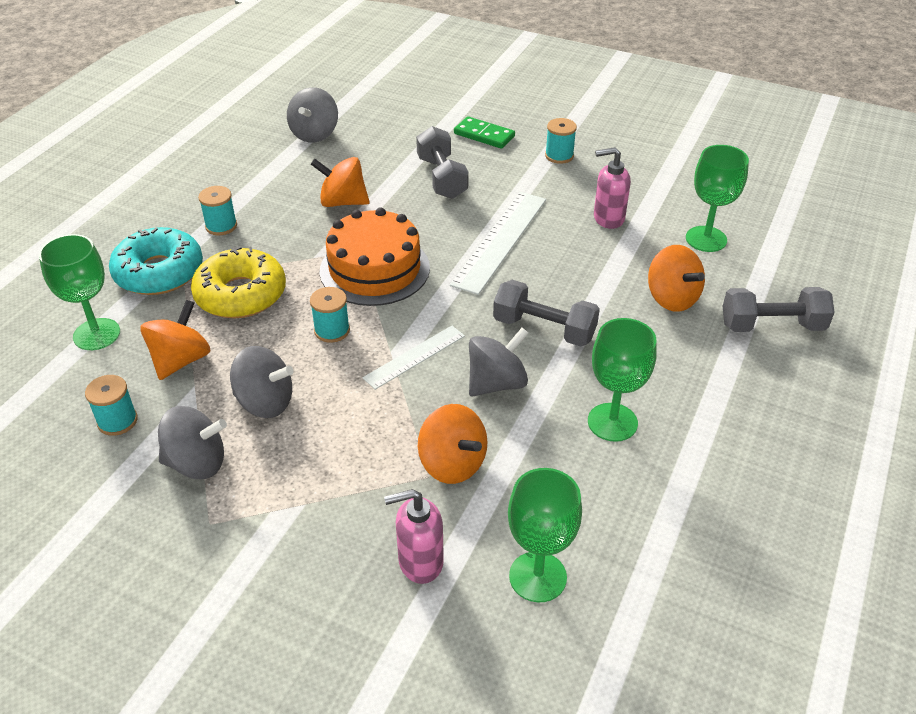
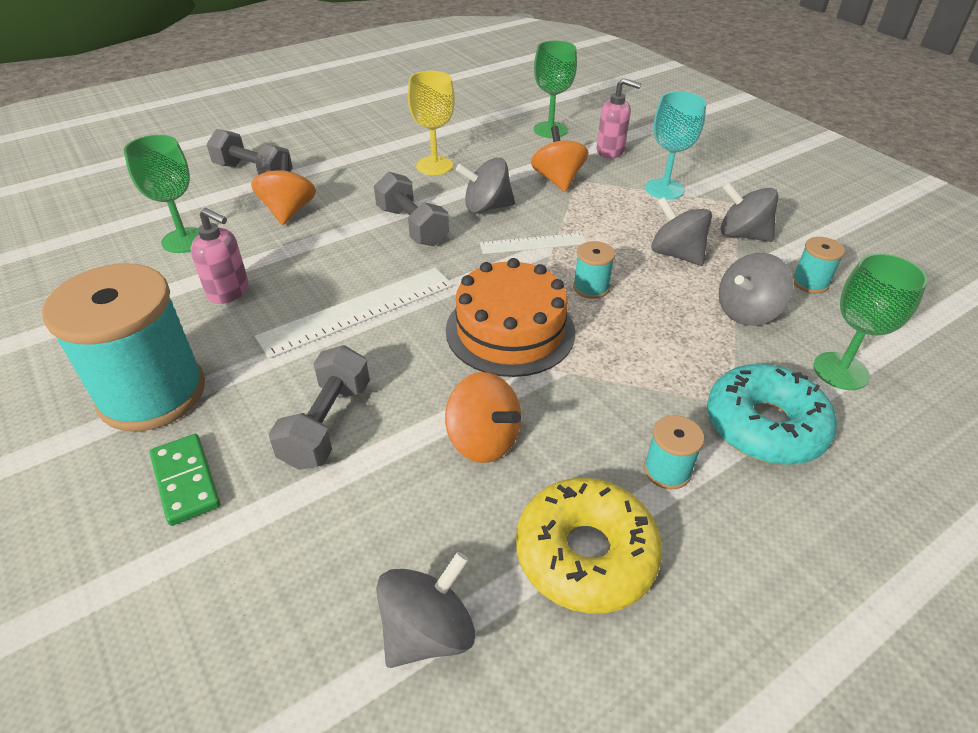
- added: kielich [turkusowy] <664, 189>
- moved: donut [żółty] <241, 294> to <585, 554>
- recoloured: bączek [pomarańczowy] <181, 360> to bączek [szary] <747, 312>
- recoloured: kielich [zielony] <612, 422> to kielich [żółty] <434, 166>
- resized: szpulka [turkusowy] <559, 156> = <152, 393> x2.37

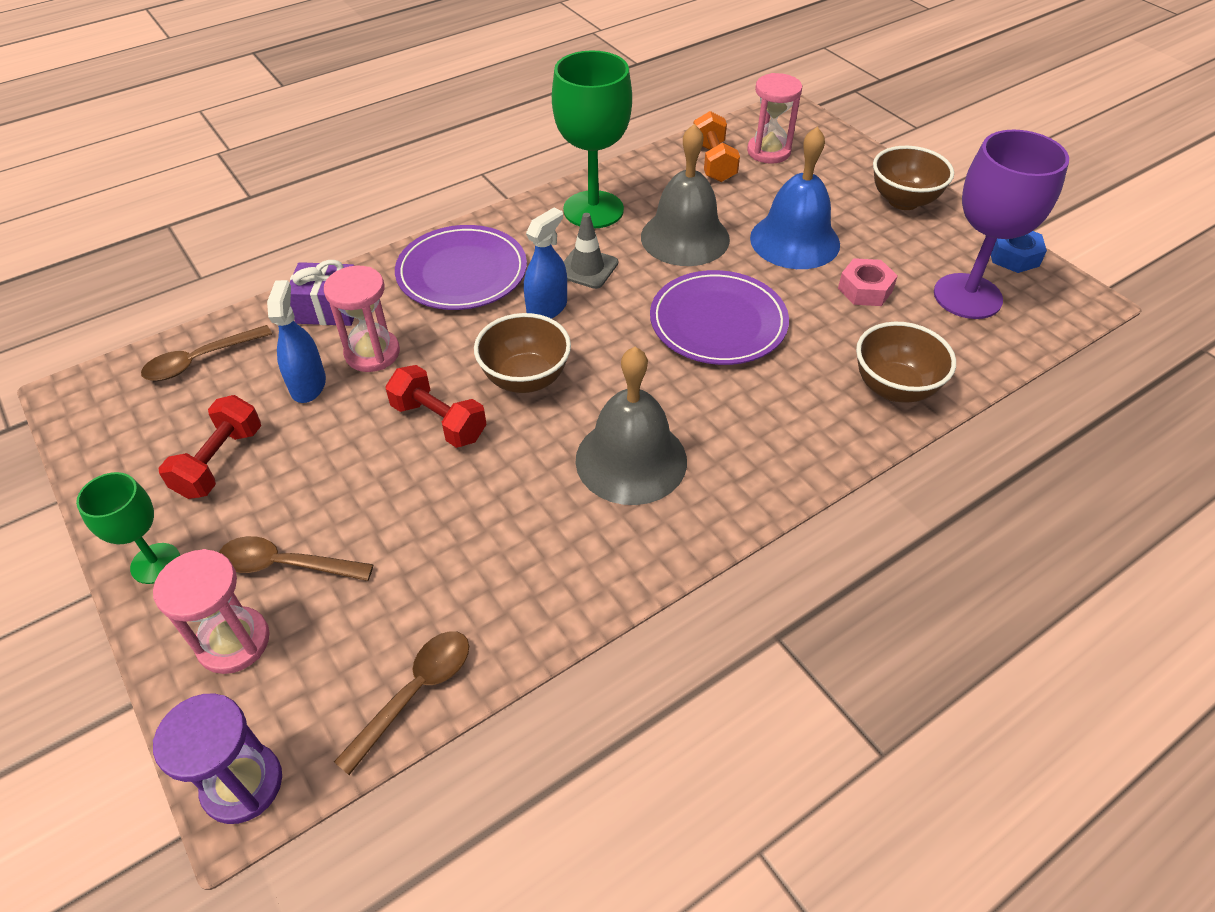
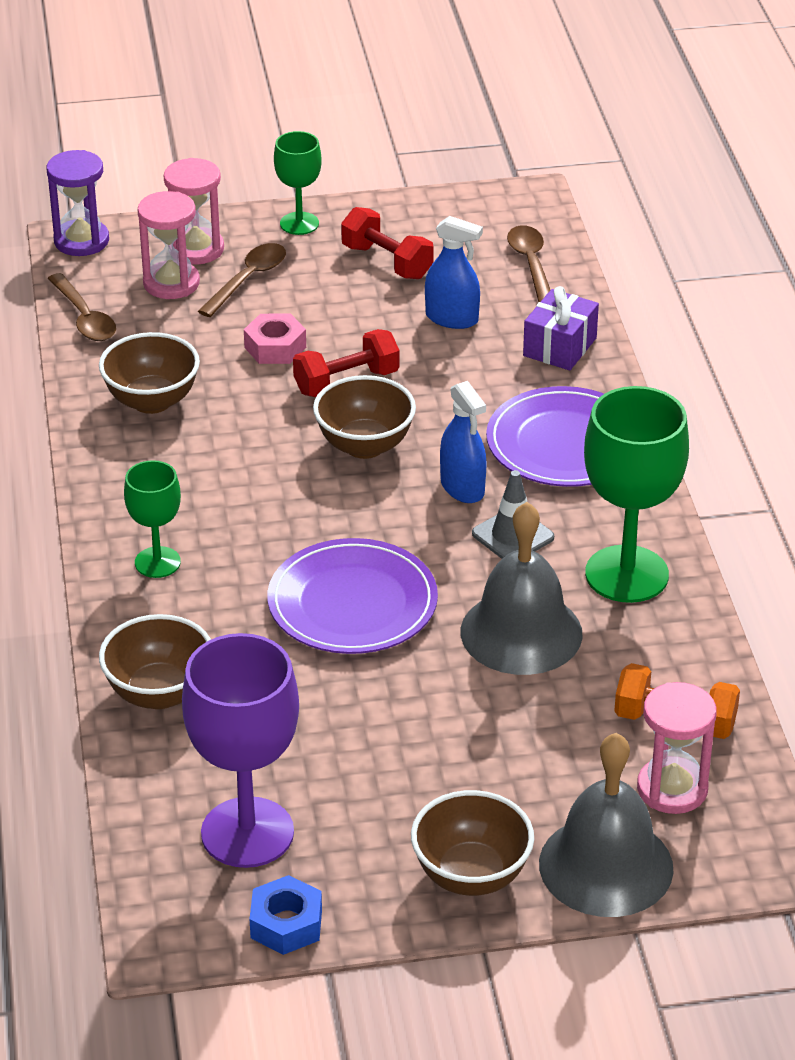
- removed: dzwonek [niebieski] <794, 240>
- added: miska [brązowy] <152, 401>
- added: kielich [zielony] <157, 562>
- moved: klepsydra [różowy] <372, 353> to <171, 283>
- moved: dzwonek [szary] <631, 460> to <606, 866>
- moved: nakrętka [różowy] <865, 289> to <275, 347>

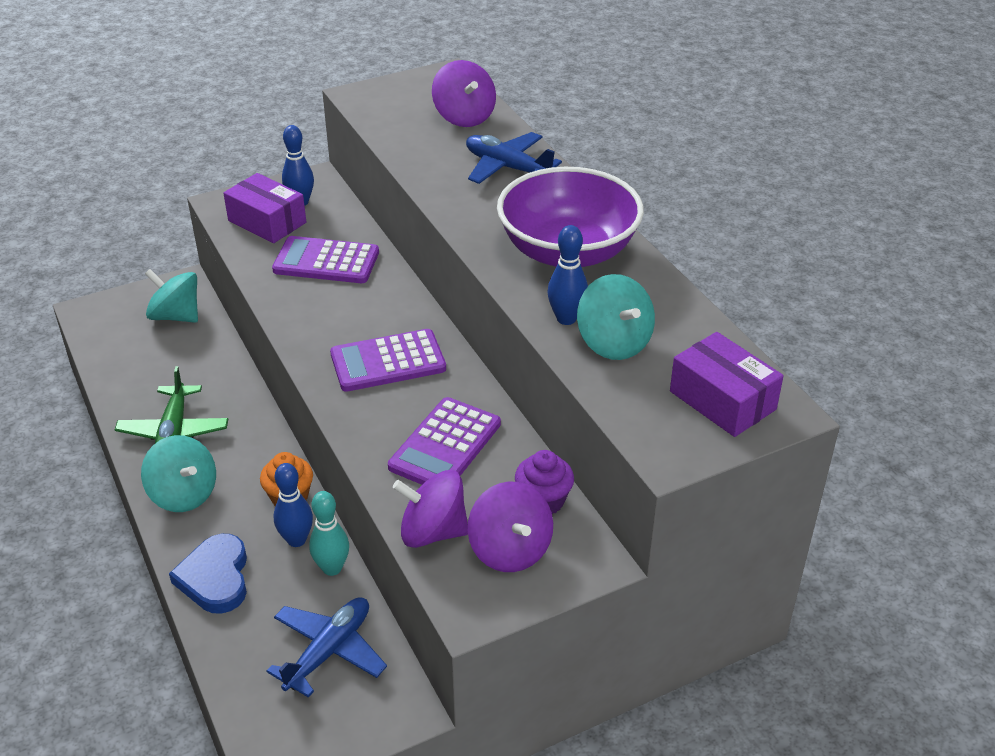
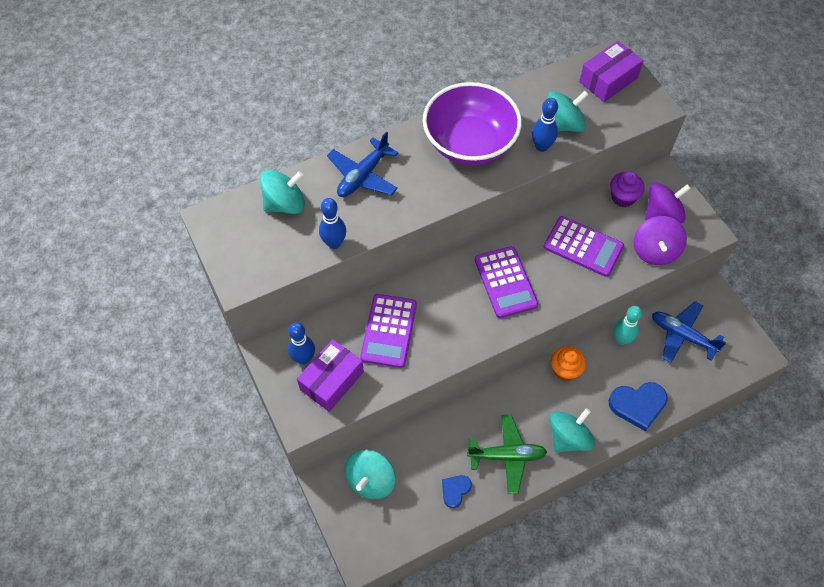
- added: serce [niebieski] <455, 490>
- moved: kręgiel [niebieski] <296, 540> to <334, 243>
- recoloured: bączek [fioletowy] <464, 117> to bączek [turkusowy] <285, 204>

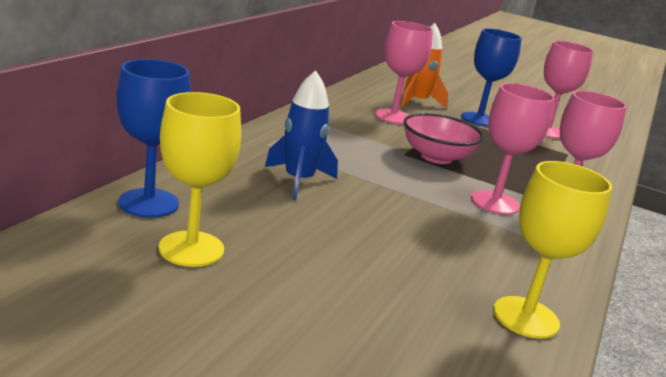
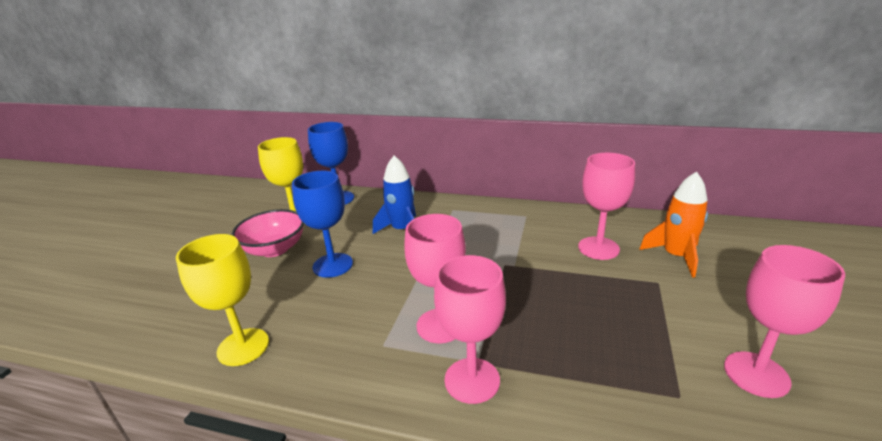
- moved: miska [różowy] <436, 157> to <274, 249>
- moved: kielich [niebieski] <479, 119> to <333, 265>

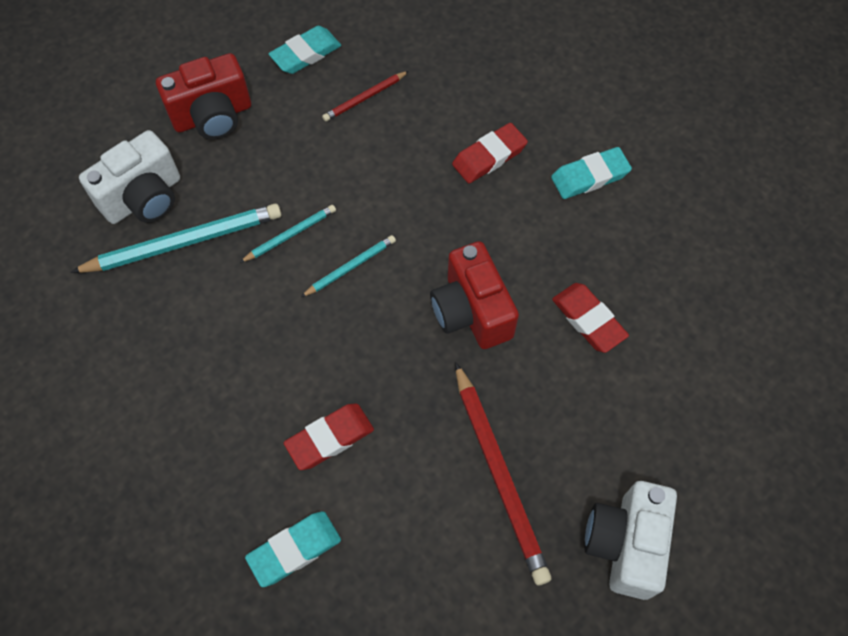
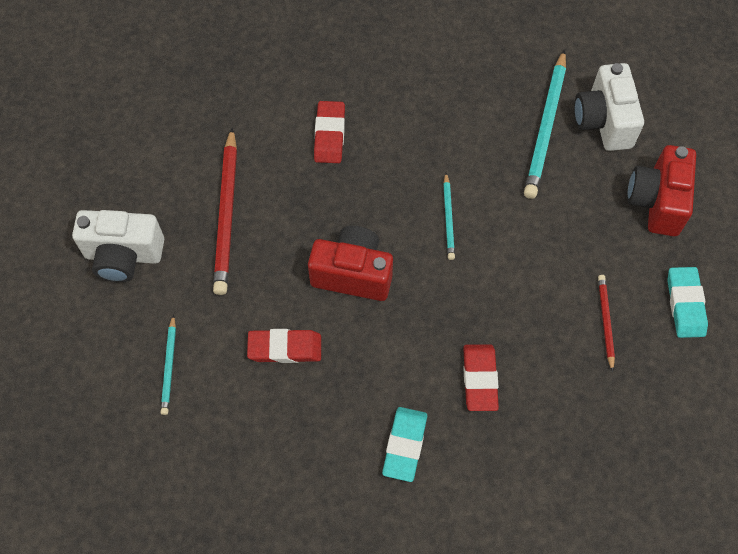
- removed: gumka do mazania [turkusowy] <294, 550>
- moved: ołówek [turkusowy] <290, 235> to <169, 367>
- turned: ołówek [czerwony] <499, 474> = <227, 214> 105 degrees counterclockwise
- turned: aparat fotograficzny [biały] <625, 544> = <124, 255> 135 degrees clockwise

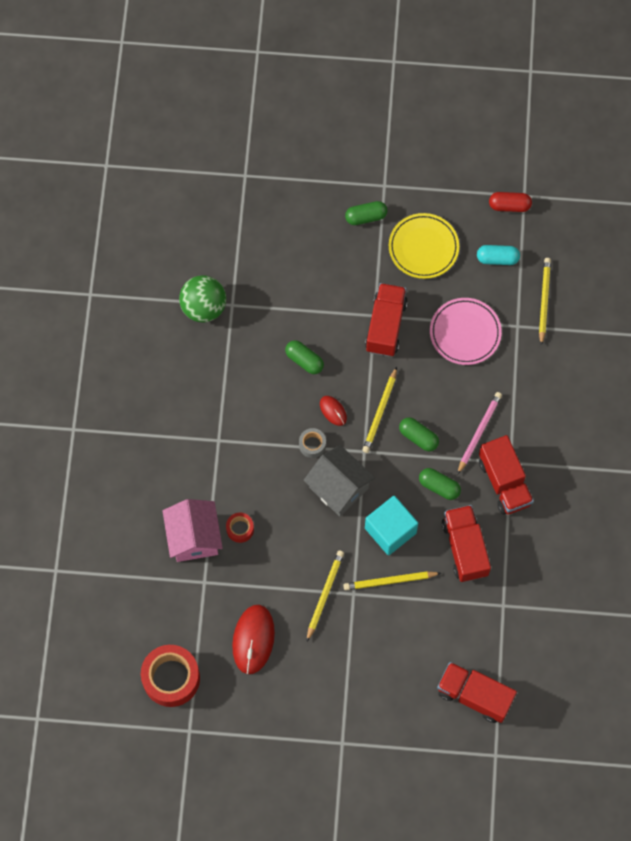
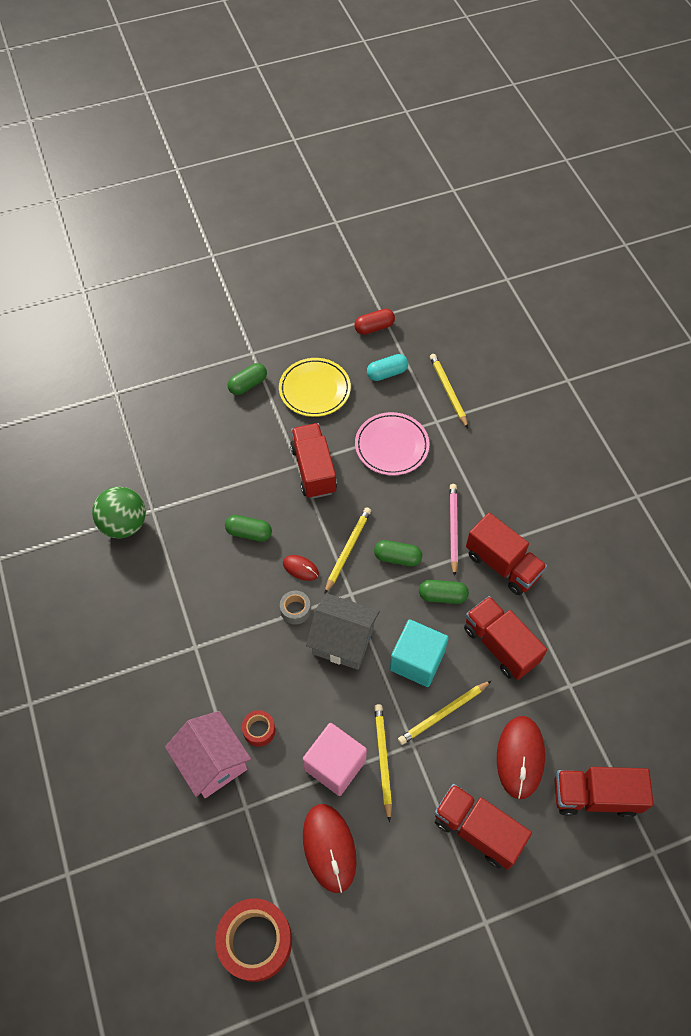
- added: sześcian [różowy] <335, 765>
- added: ciężarówka [czerwony] <477, 830>
- added: myszka [czerwony] <520, 757>
- turned: ołówek [żółty] <380, 412> = <348, 550> 150 degrees counterclockwise

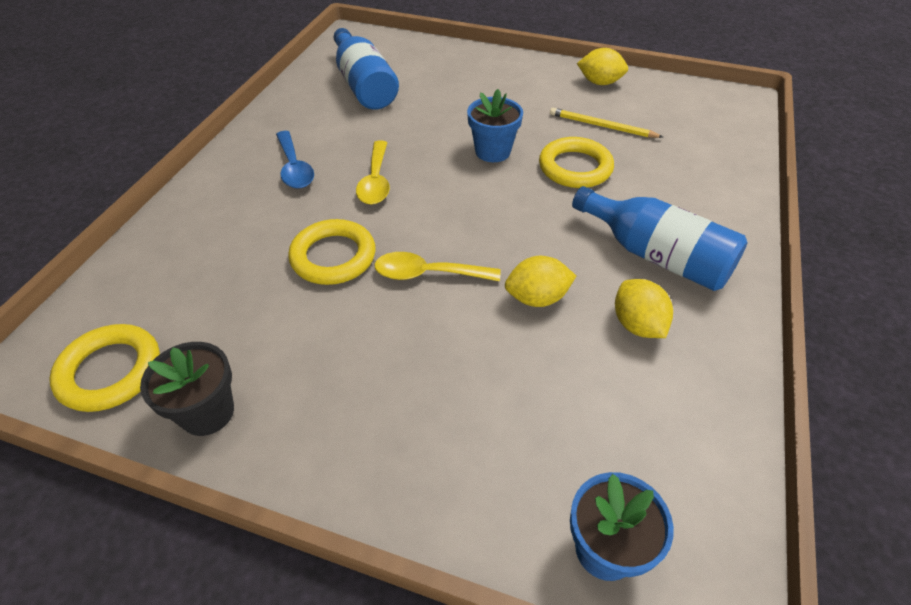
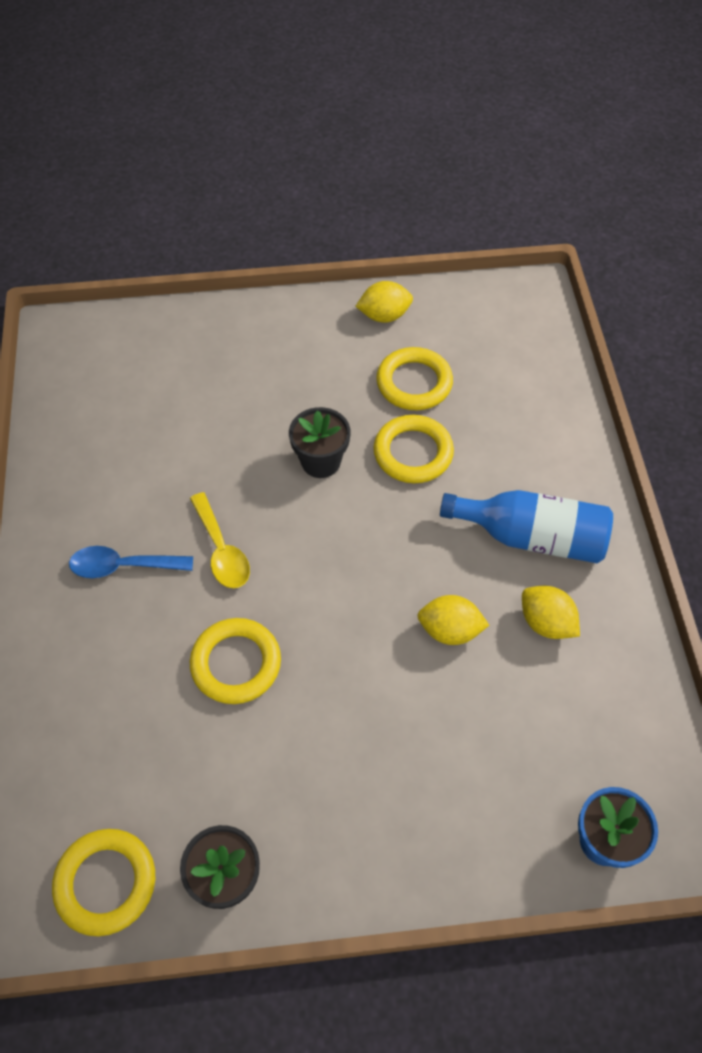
- removed: butelka [niebieski] <364, 86>
- removed: łyżka [żółty] <427, 274>
- replaced: ołówek [żółty] <601, 126> to pierścień [żółty] <414, 383>
- recoloured: doniczka [niebieski] <492, 151> to doniczka [czarny] <321, 461>
- turned: łyżka [niebieski] <294, 168> = <123, 566> 135 degrees clockwise
- turned: cytryna [żółty] <537, 298> = <450, 630> 45 degrees clockwise

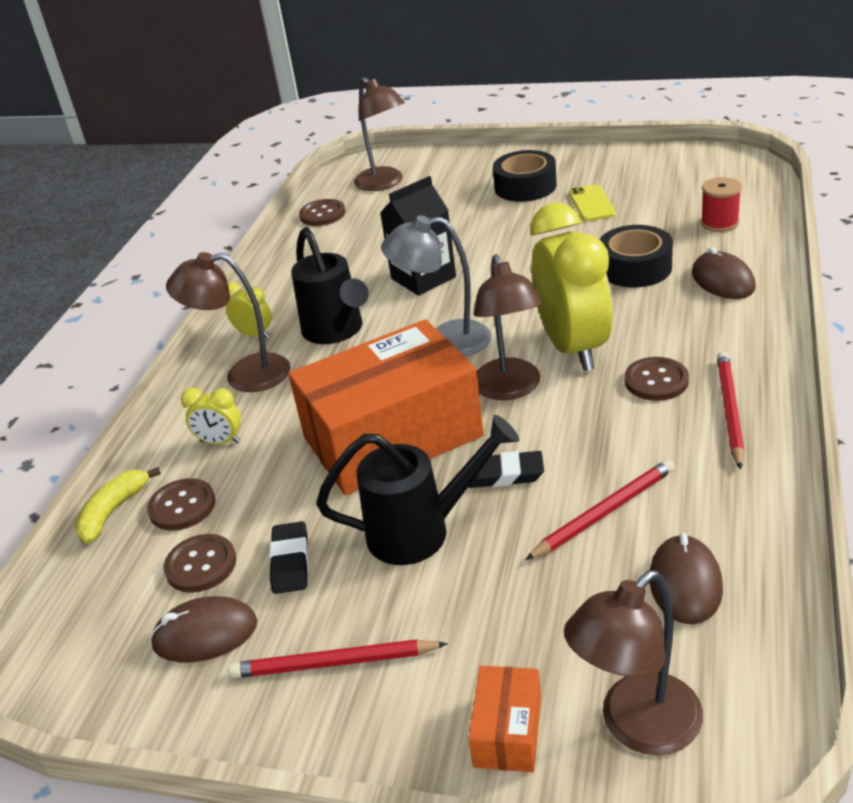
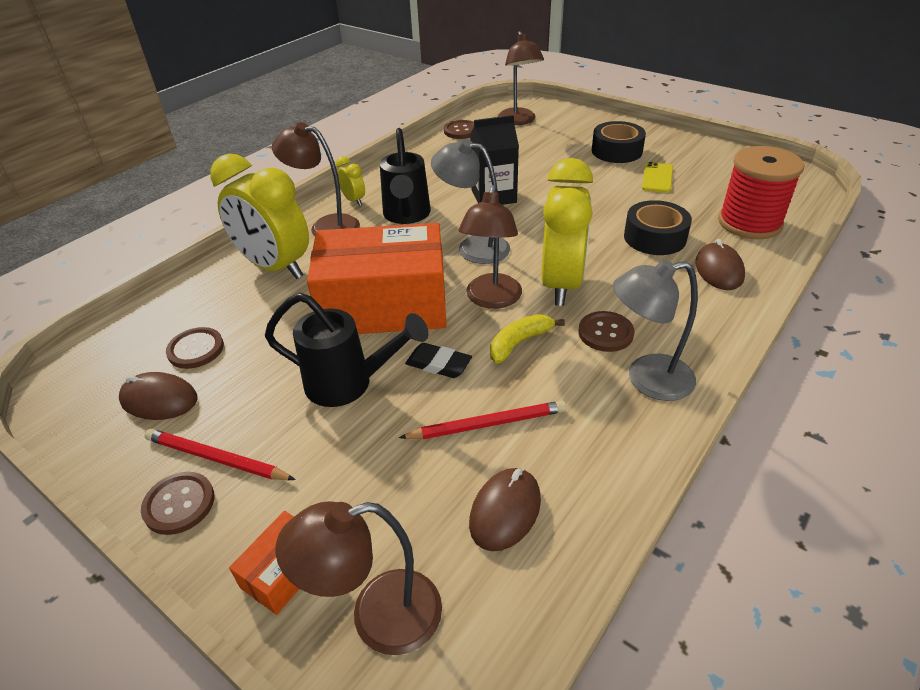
- removed: gumka do mazania [czarny] <290, 561>
- moved: banan [żółty] <113, 511> to <519, 343>
- moved: guzik [brązowy] <182, 506> to <179, 504>
- replaced: ołówek [czerwony] <729, 410> to lampka [szary] <647, 379>
- resized: budzik [żółty] <220, 442> = <275, 267> x2.30
- resized: szpulka [czerwony] <719, 223> = <749, 223> x1.89

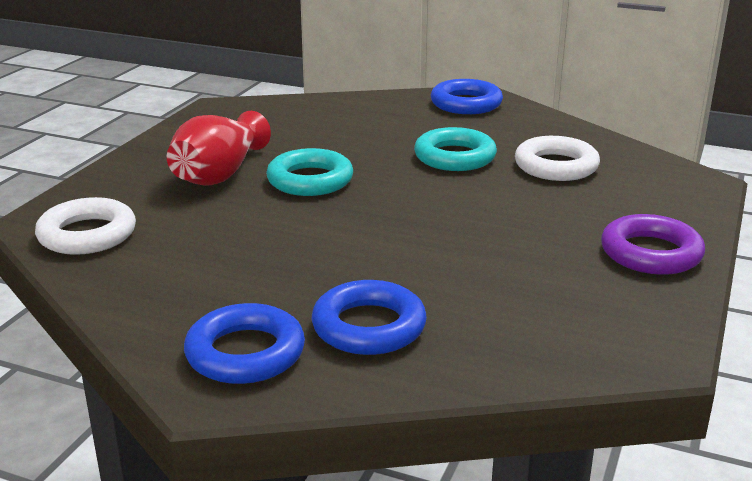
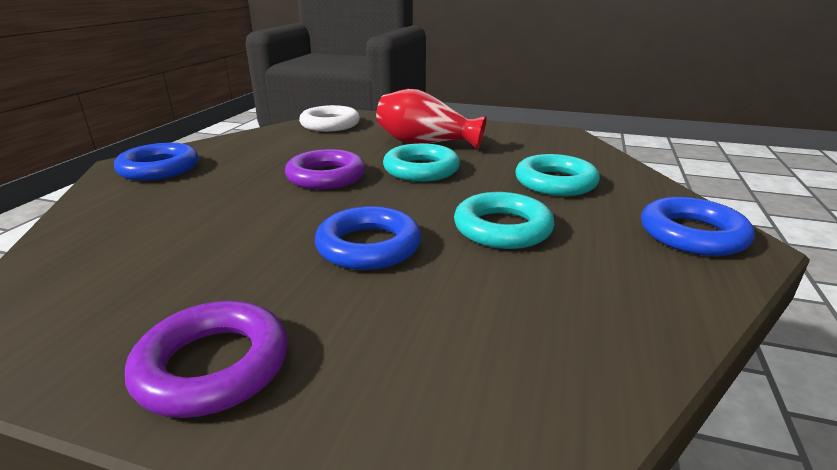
- removed: pierścień [biały] <556, 166>
- added: pierścień [fioletowy] <326, 176>
- added: pierścień [turkusowy] <555, 182>
- moved: pierścień [niebieski] <369, 326> to <368, 246>

